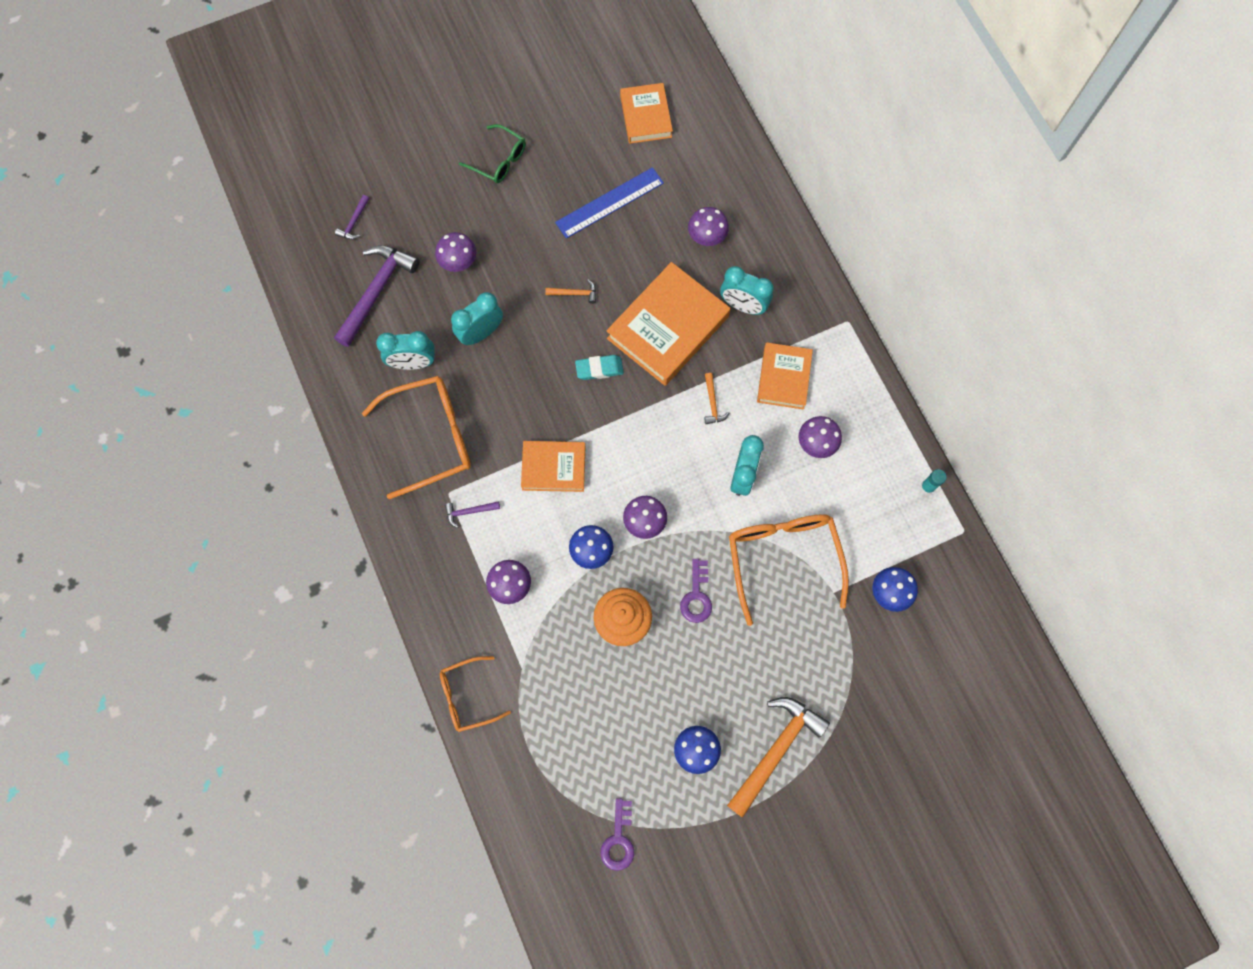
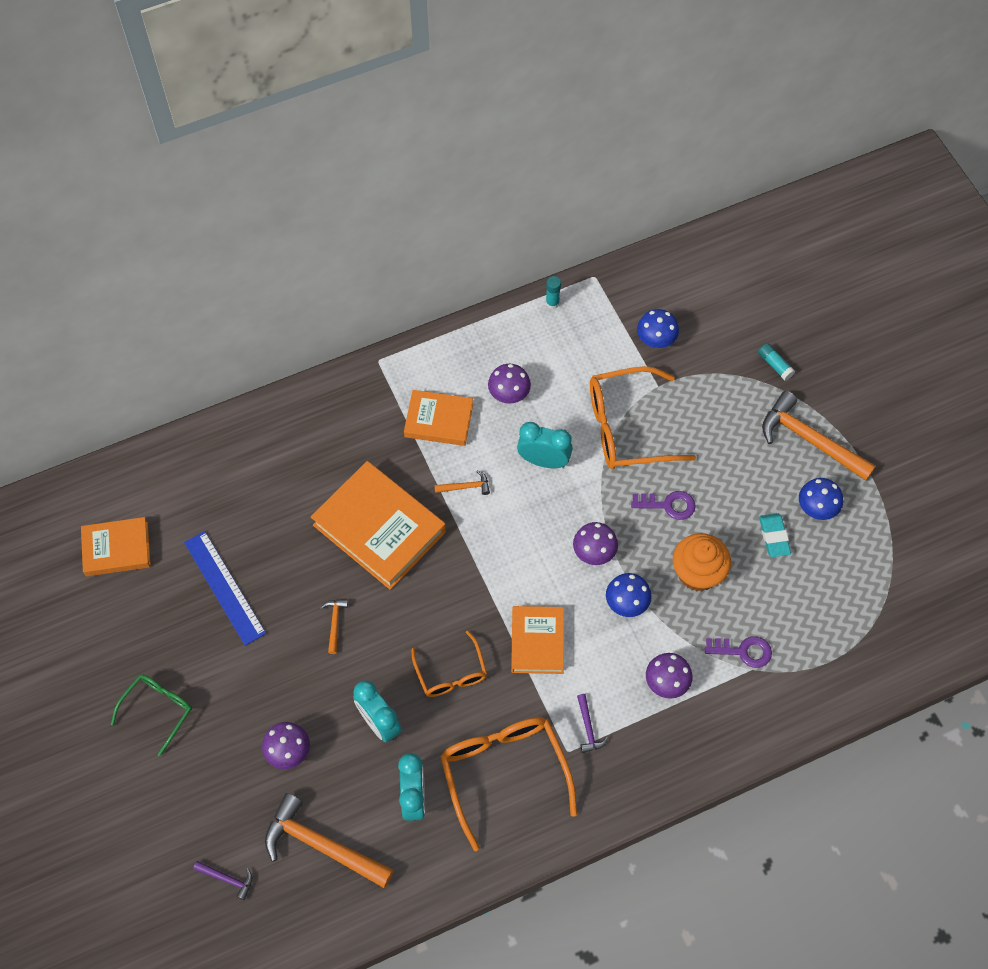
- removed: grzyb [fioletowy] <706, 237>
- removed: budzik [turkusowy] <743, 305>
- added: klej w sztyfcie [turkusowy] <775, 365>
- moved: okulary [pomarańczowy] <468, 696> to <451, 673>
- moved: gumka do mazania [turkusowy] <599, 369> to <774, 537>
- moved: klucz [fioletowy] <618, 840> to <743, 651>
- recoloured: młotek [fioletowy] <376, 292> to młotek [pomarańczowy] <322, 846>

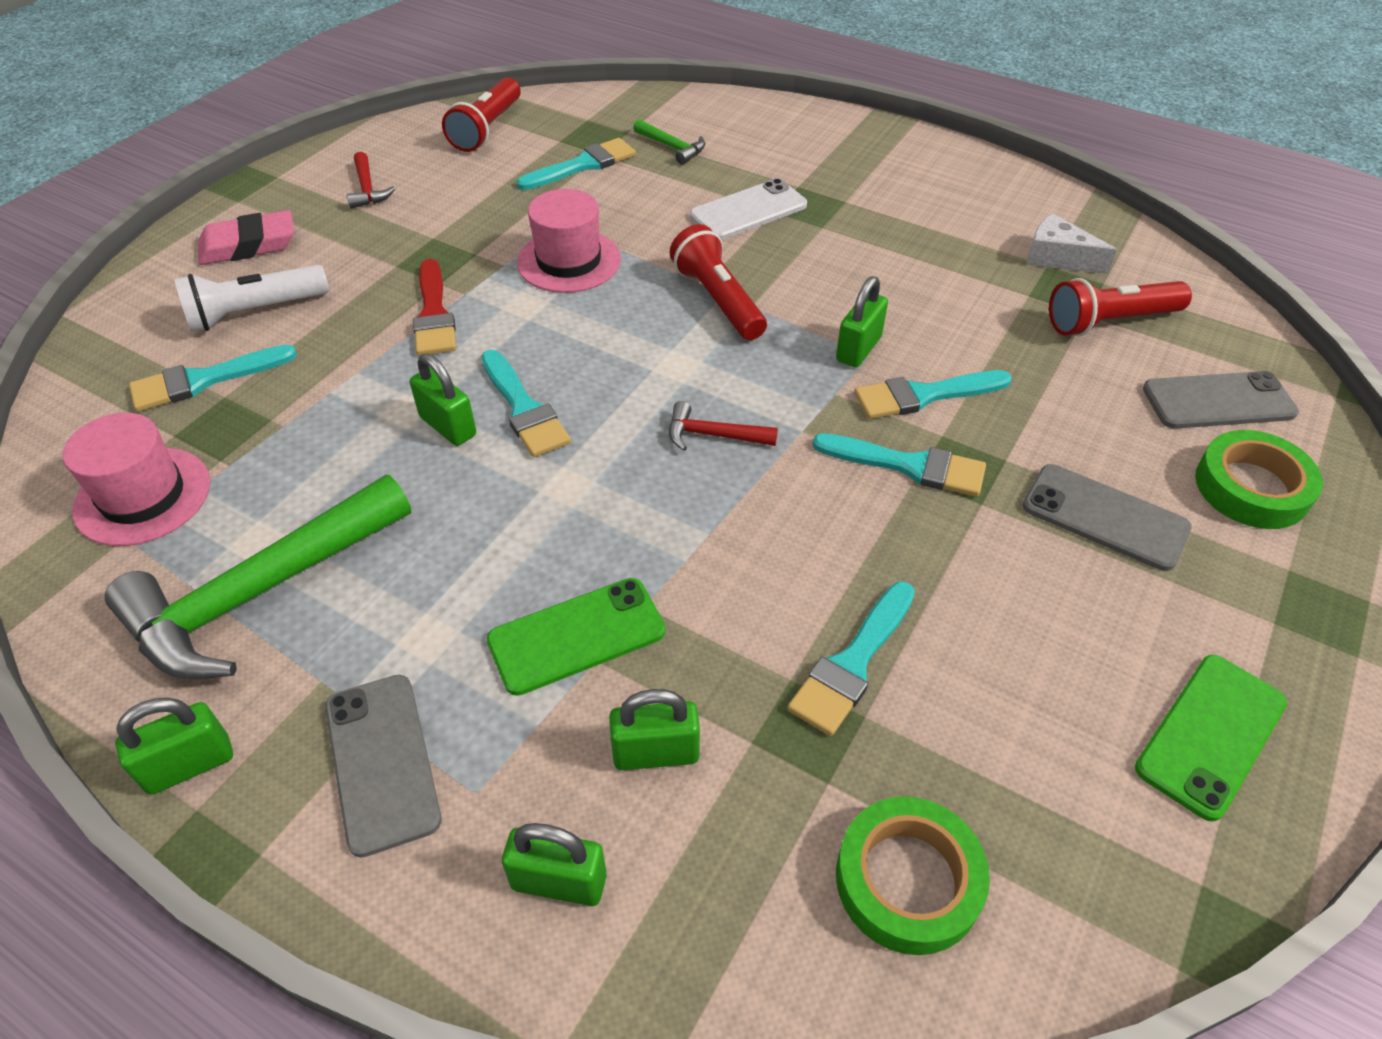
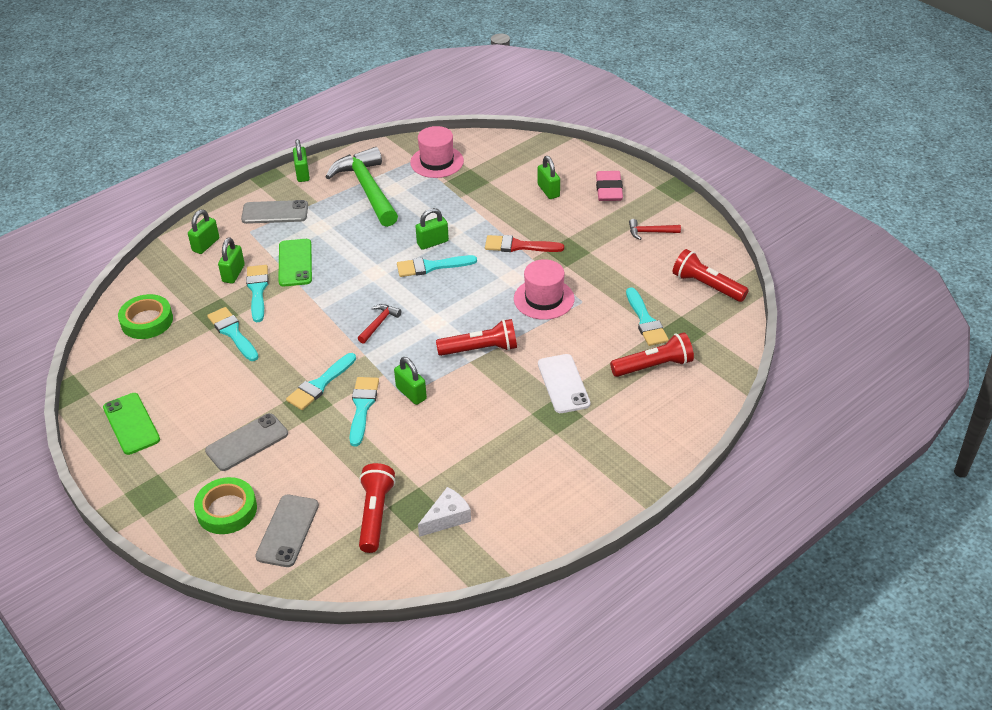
- moved: pędzel [turkusowy] <204, 380> to <257, 290>
- replaced: latarka [biały] <254, 312> to kłódka [zielony] <548, 191>
- replaced: młotek [zielony] <672, 147> to latarka [czerwony] <654, 366>

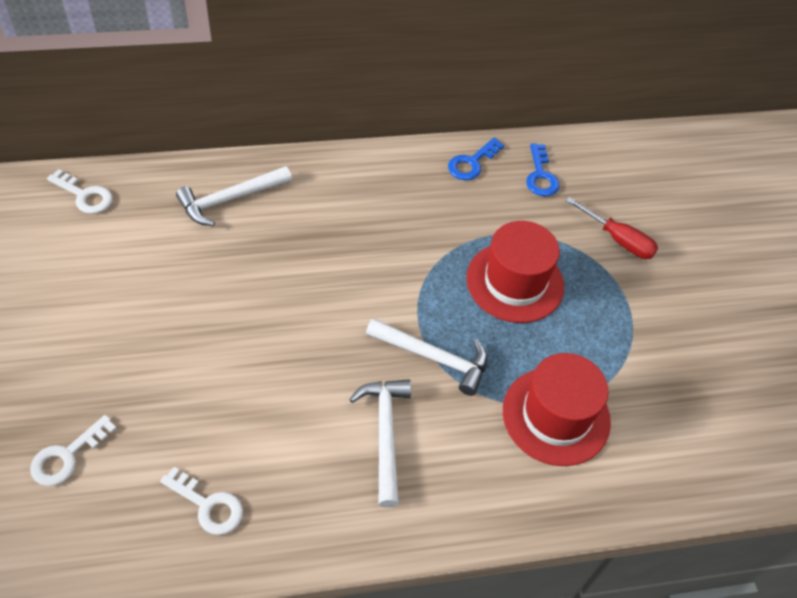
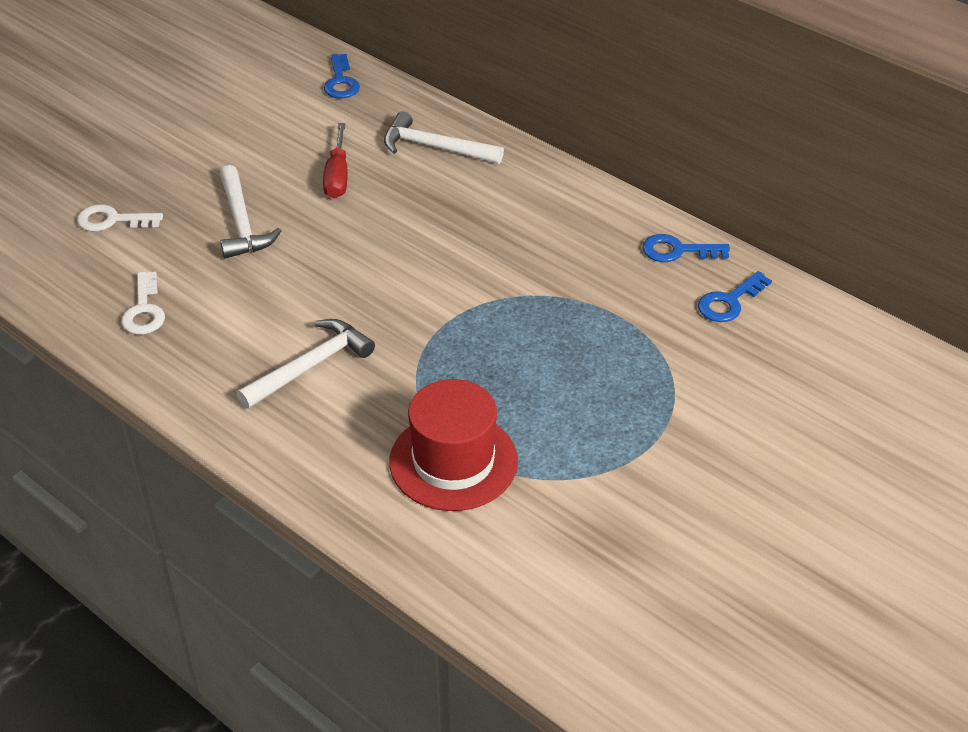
- removed: kapelusz [czerwony] <515, 282>
- moved: młotek [biały] <434, 358> to <241, 223>
- moved: śrubokręt [czerwony] <618, 239> to <337, 176>
- recoloured: klucz [biały] <85, 195> to klucz [niebieski] <341, 82>

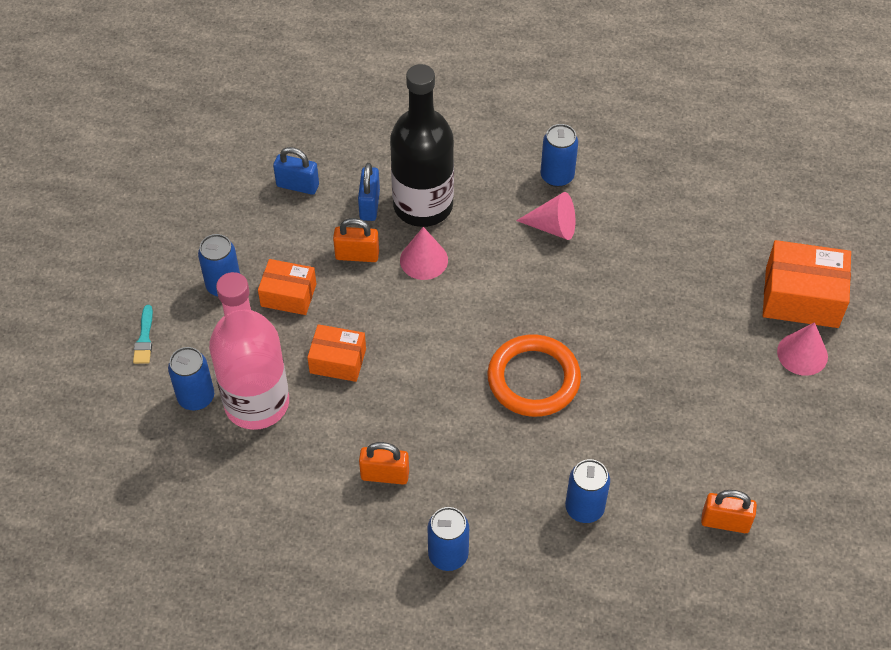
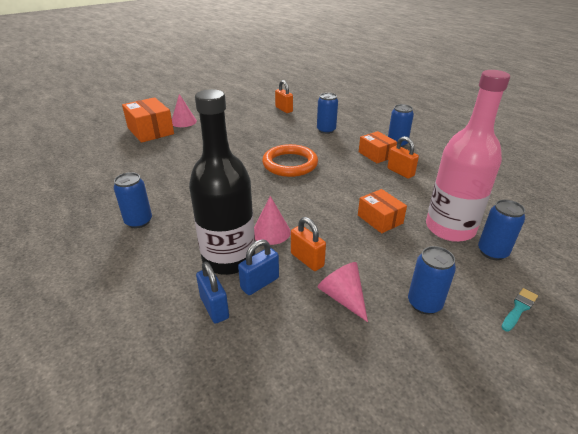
- moved: pudełko [pomarańczowy] <288, 295> to <376, 154>
- moved: kłódka [niebieski] <297, 185> to <214, 307>
- moved: stożek [różowy] <553, 227> to <343, 297>

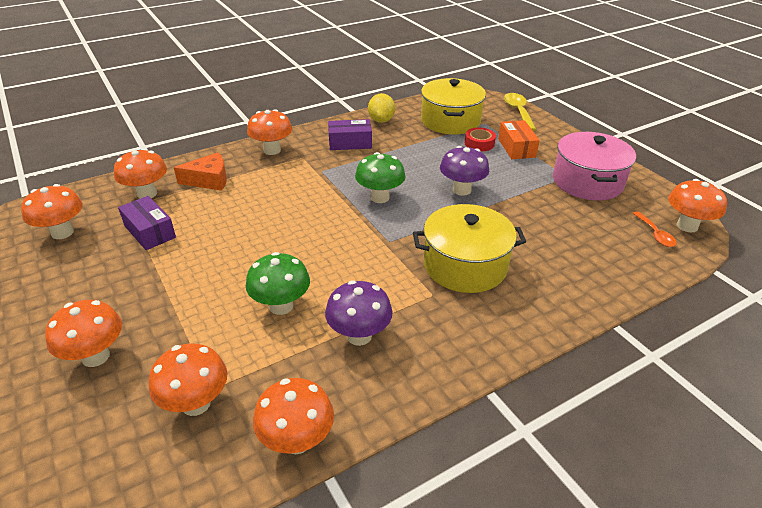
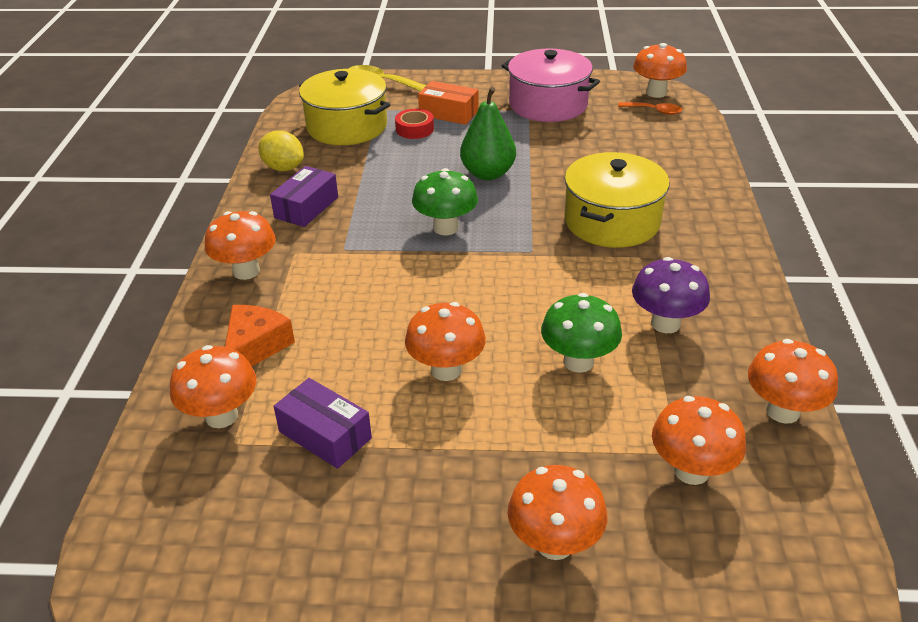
- moved: grzyb [pomarańczowy] <62, 232> to <446, 370>
- replaced: grzyb [fioletowy] <461, 190> to gruszka [zielony] <488, 173>
- turned: pudełko [fioletowy] <150, 231> = <325, 435> 45 degrees clockwise

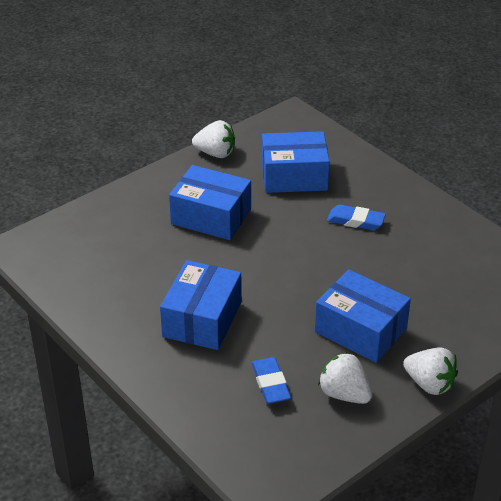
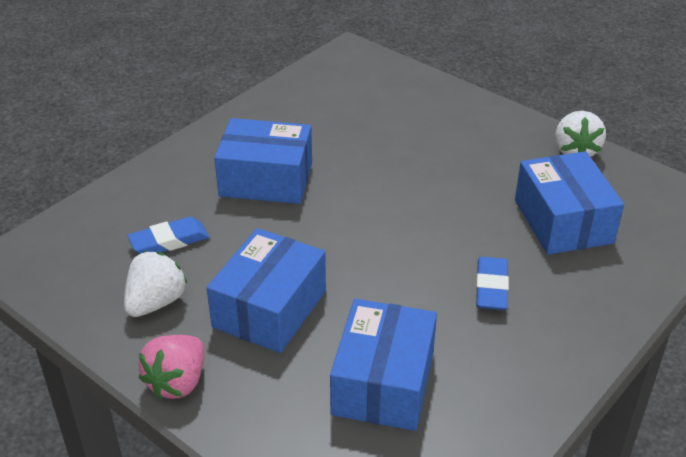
- moved: pudełko [niebieski] <211, 217> to <383, 383>
- recoloured: truskawka [biały] <429, 384> to truskawka [różowy] <177, 382>

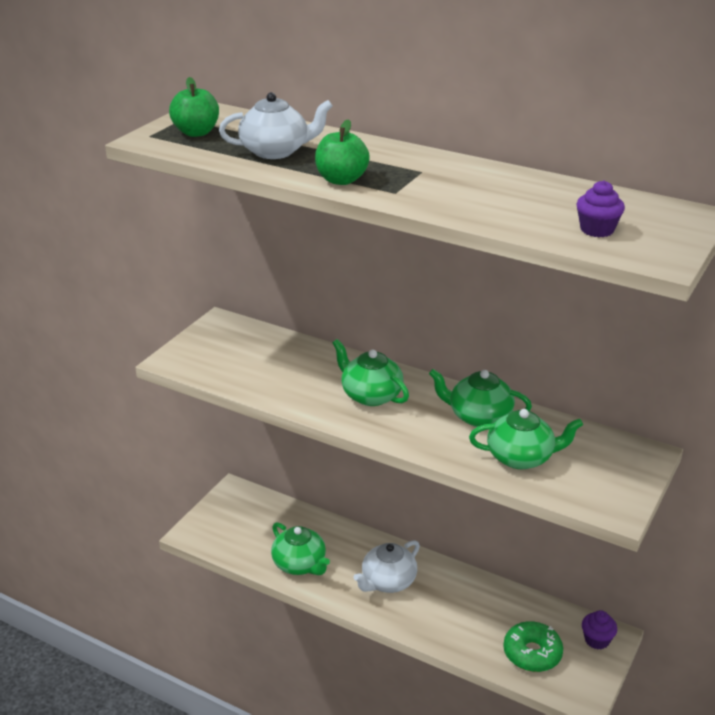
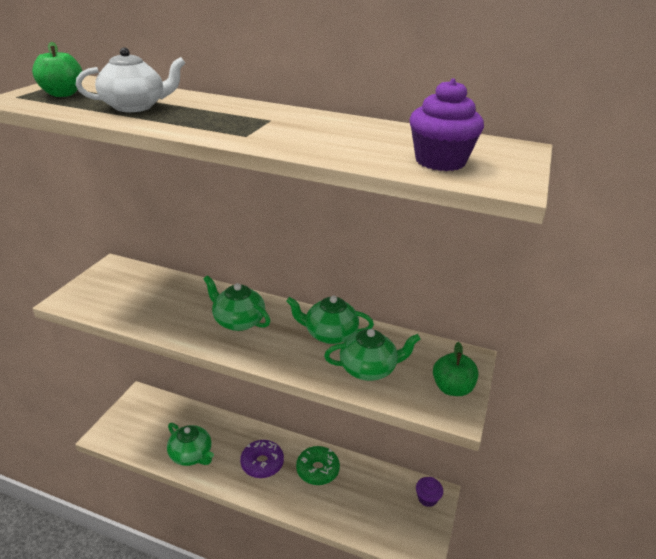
- moved: jabłko [zielony] <341, 180> to <452, 388>
- moved: donut [zielony] <532, 653> to <317, 470>
- replaced: imbryk [biały] <388, 582> to donut [fioletowy] <262, 463>
- resized: muffinka [fioletowy] <597, 230> = <440, 161> x1.58

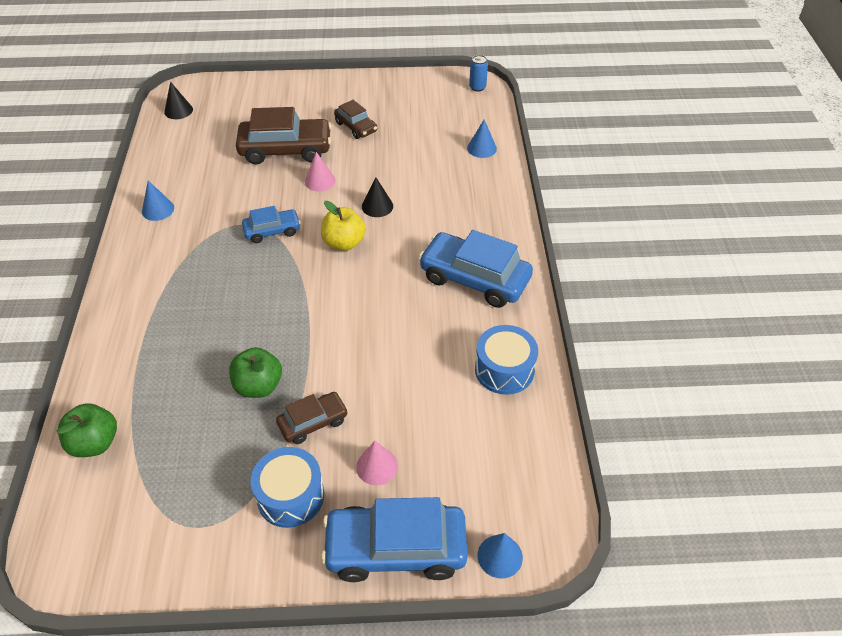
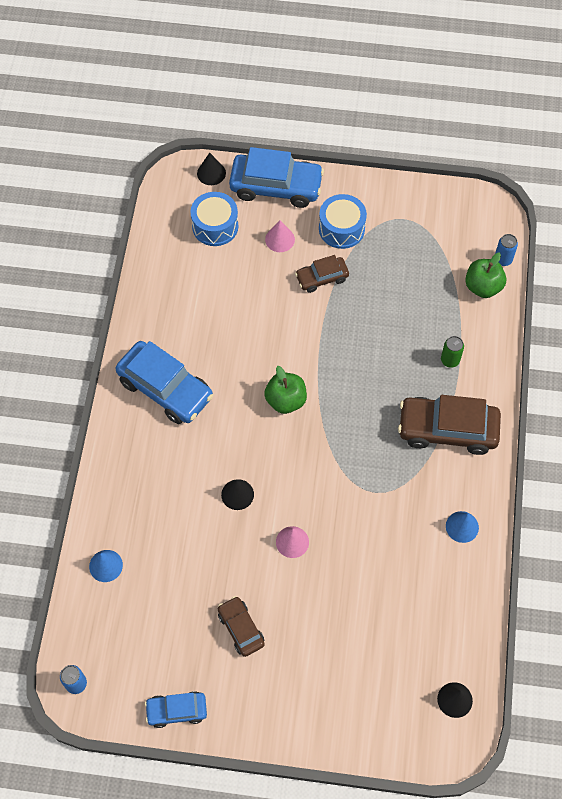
- removed: jabłko [żółty] <344, 243>
- added: puszka [zielony] <450, 360>
- added: puszka [niebieski] <503, 259>
- moved: jabłko [zielony] <258, 386> to <286, 400>
- moved: samochód [brązowy] <286, 150> to <447, 430>
- moved: samochód [niebieski] <272, 231> to <176, 711>
- moved: bęben [niebieski] <504, 369> to <215, 226>
- recoloured: stożek [niebieski] <500, 556> to stożek [czarny] <211, 173>

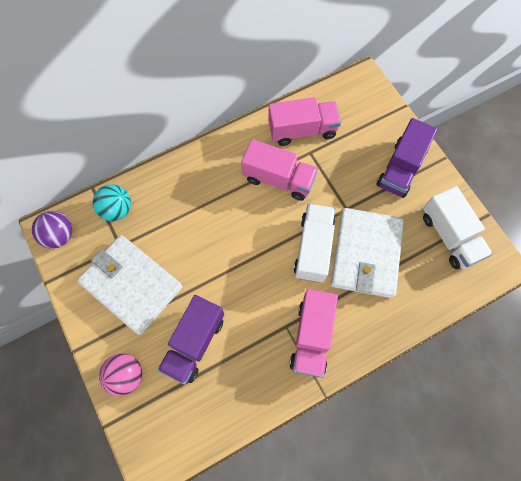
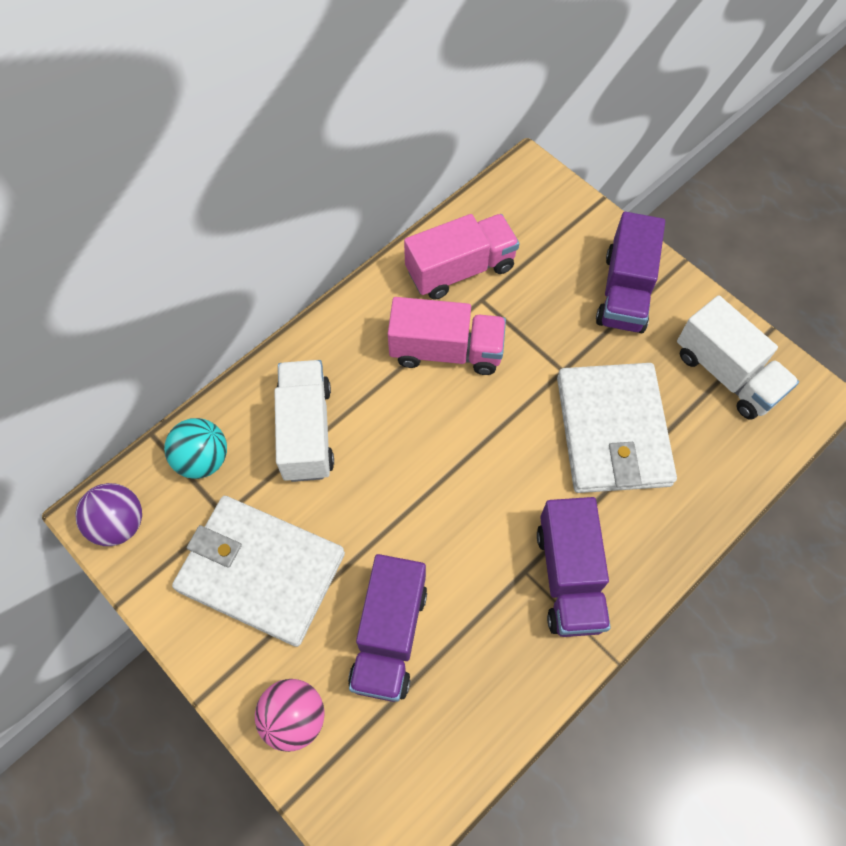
- moved: ciężarówka [biały] <313, 248> to <306, 431>
- recoloured: ciężarówka [różowy] <311, 337> to ciężarówka [fioletowy] <569, 577>

